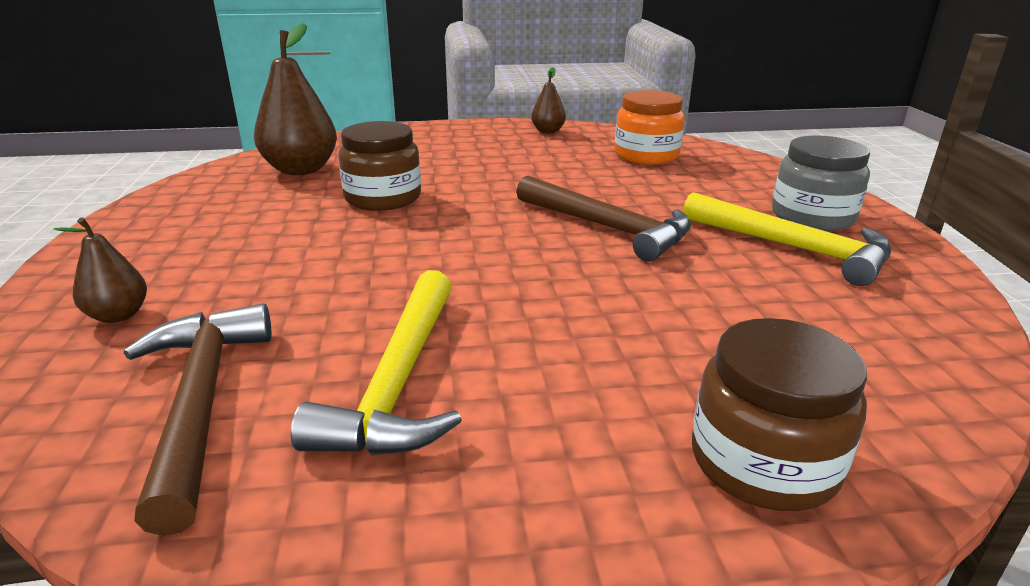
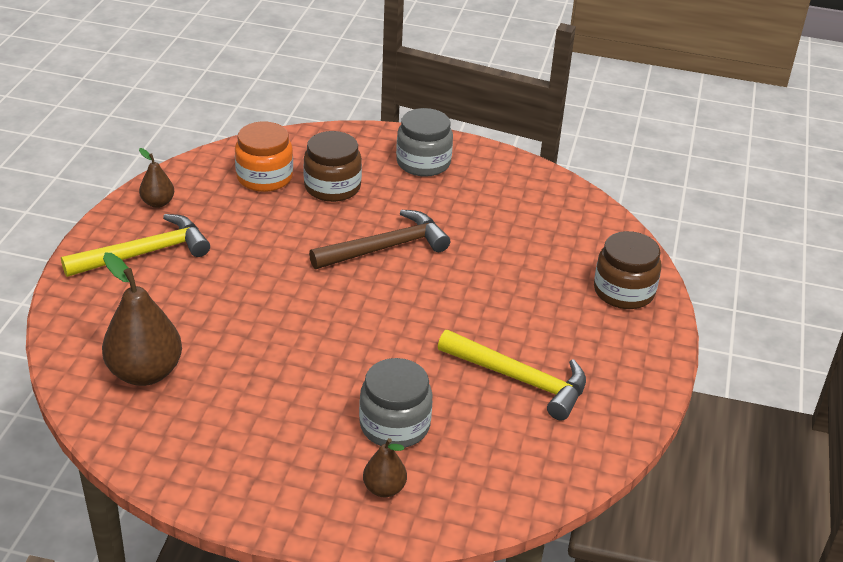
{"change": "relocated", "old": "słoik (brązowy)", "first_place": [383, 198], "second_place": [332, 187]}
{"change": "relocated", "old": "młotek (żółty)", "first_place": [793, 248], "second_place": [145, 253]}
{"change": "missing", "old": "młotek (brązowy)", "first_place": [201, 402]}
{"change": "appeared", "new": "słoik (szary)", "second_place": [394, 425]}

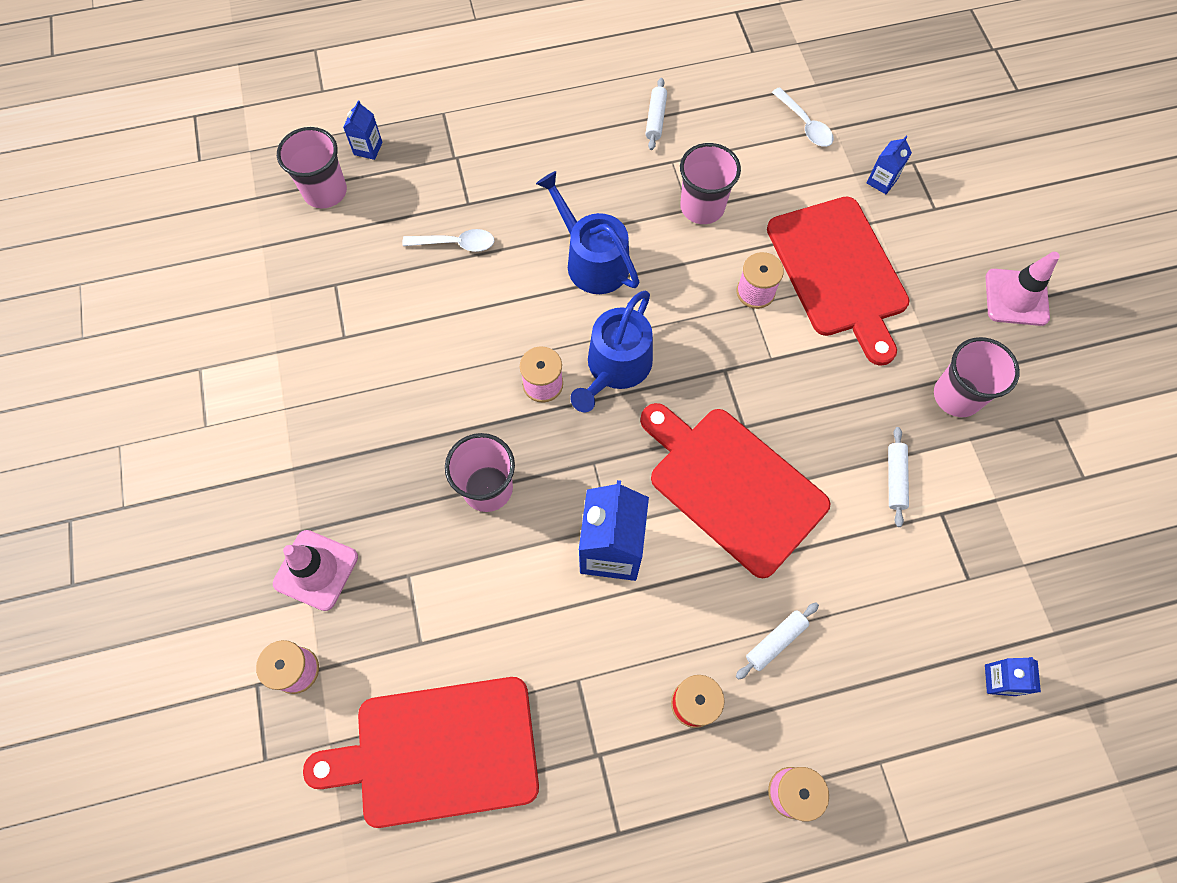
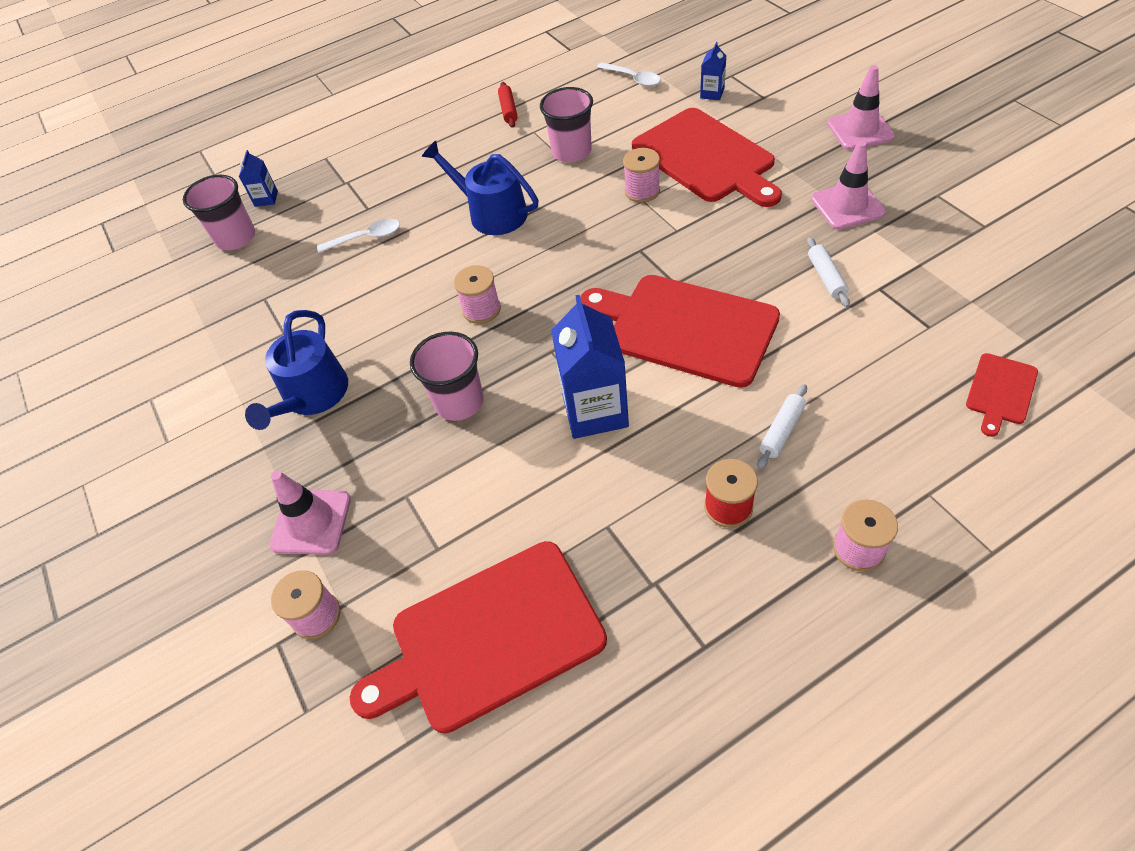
{"change": "colour", "old": "wałek do ciasta (biały)", "new": "wałek do ciasta (czerwony)", "first_place": [655, 118], "second_place": [508, 110]}
{"change": "relocated", "old": "konewka (niebieski)", "first_place": [615, 367], "second_place": [312, 396]}
{"change": "exchanged", "old": "szklanka (różowy)", "new": "pachołek (różowy)", "first_place": [957, 396], "second_place": [847, 206]}
{"change": "exchanged", "old": "karton mleka (niebieski)", "new": "deska do krojenia (czerwony)", "first_place": [1000, 680], "second_place": [1000, 391]}

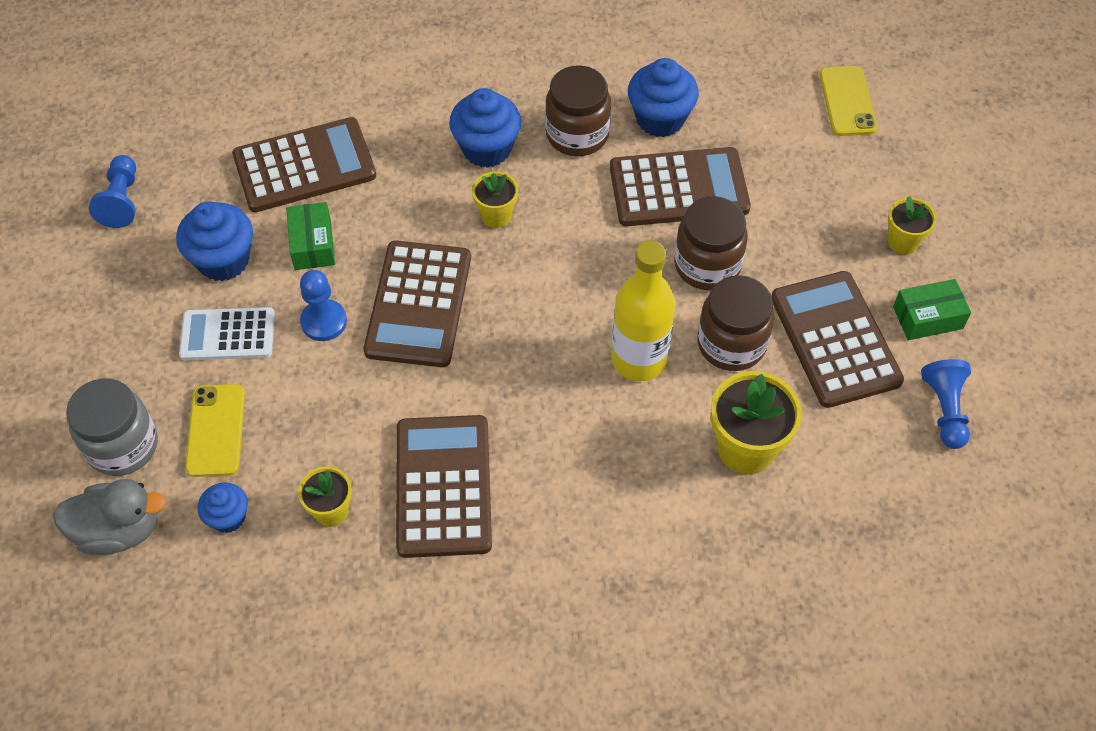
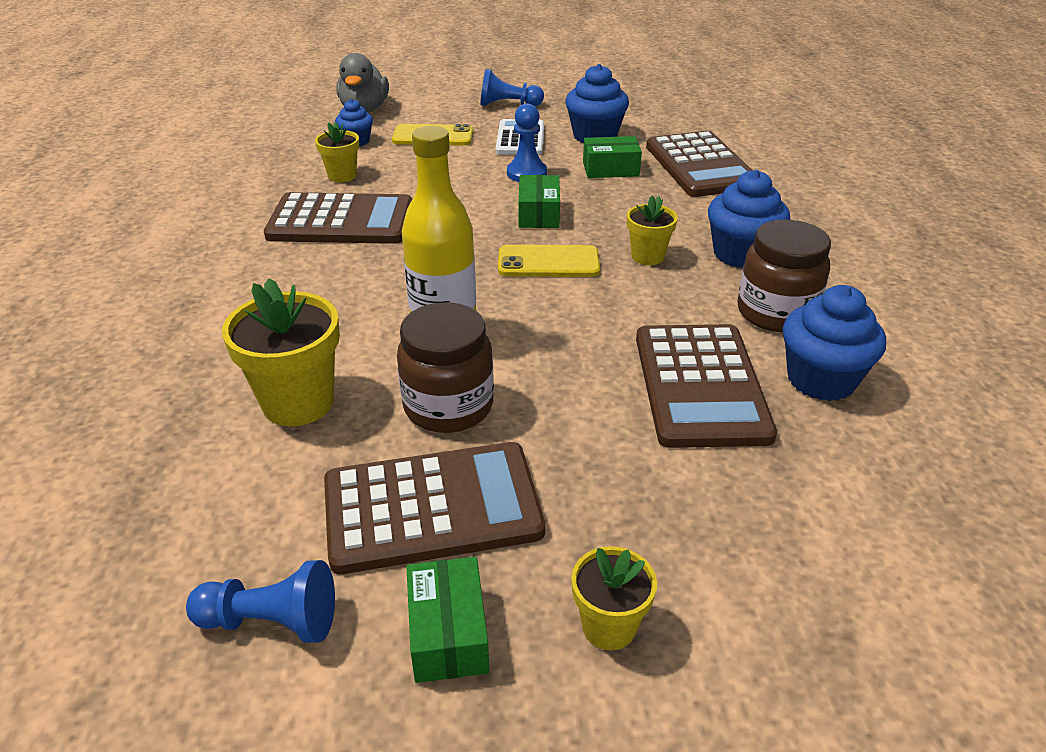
{"change": "relocated", "old": "telefon (żółty)", "first_place": [847, 101], "second_place": [548, 262]}
{"change": "relocated", "old": "pionek (niebieski)", "first_place": [122, 201], "second_place": [508, 105]}
{"change": "missing", "old": "słoik (brązowy)", "first_place": [707, 265]}
{"change": "exchanged", "old": "kalkulator (brązowy)", "new": "pudełko (zielony)", "first_place": [418, 304], "second_place": [539, 214]}
{"change": "missing", "old": "słoik (szary)", "first_place": [122, 446]}

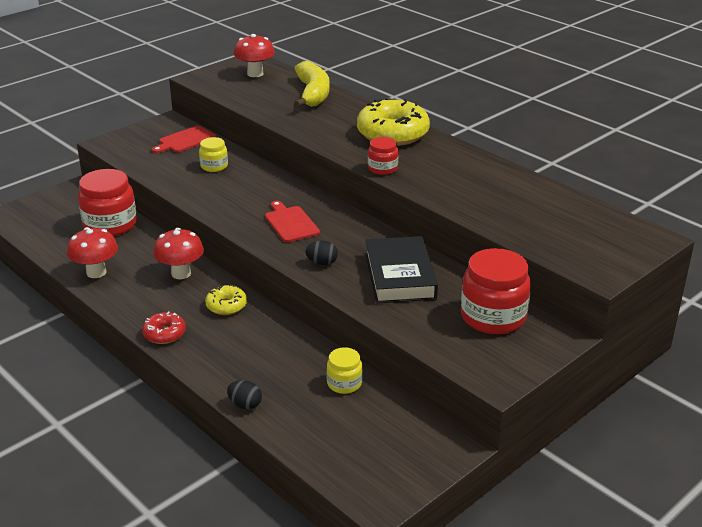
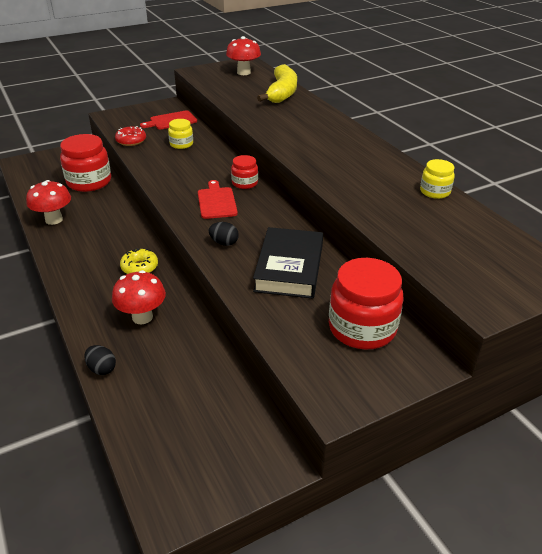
{"change": "missing", "old": "donut (żółty)", "first_place": [392, 134]}
{"change": "relocated", "old": "słoik (czerwony)", "first_place": [382, 168], "second_place": [244, 183]}
{"change": "relocated", "old": "grzyb (czerwony)", "first_place": [181, 273], "second_place": [142, 317]}
{"change": "relocated", "old": "donut (czerwony)", "first_place": [164, 334], "second_place": [131, 141]}
{"change": "relocated", "old": "słoik (żółty)", "first_place": [344, 383], "second_place": [435, 192]}

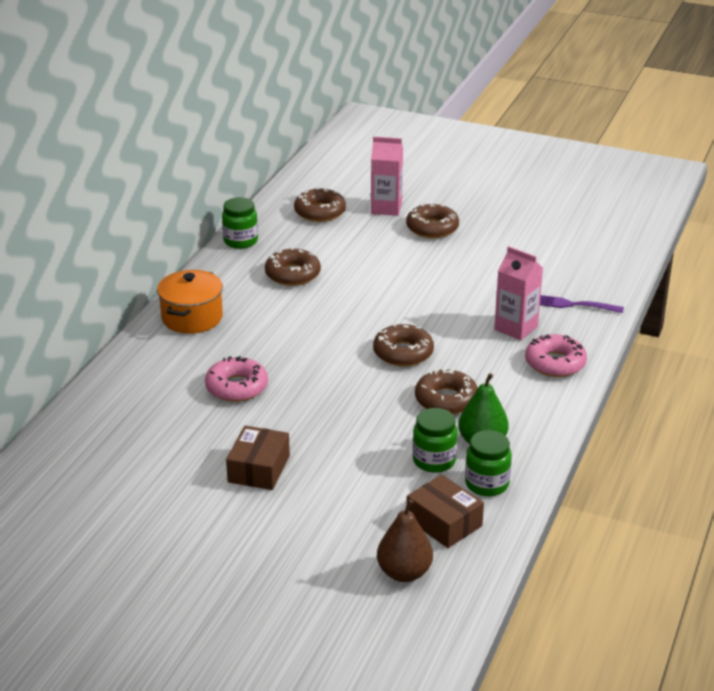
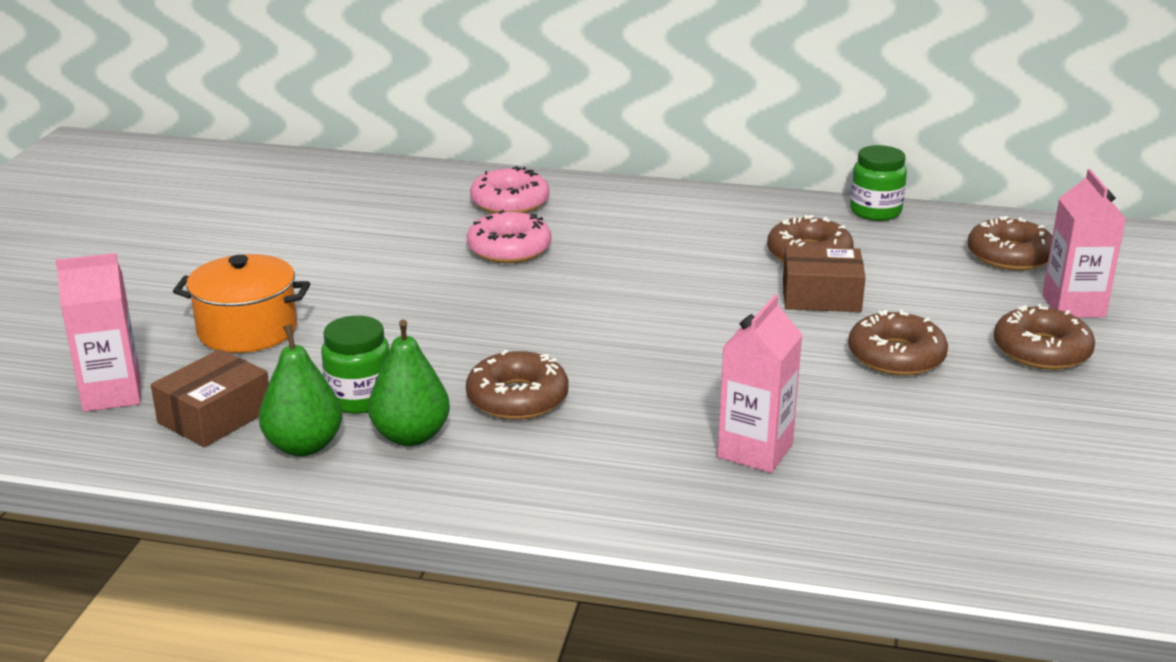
{"change": "relocated", "old": "garnek (pomarańczowy)", "first_place": [192, 318], "second_place": [247, 330]}
{"change": "missing", "old": "widelec (fioletowy)", "first_place": [573, 304]}
{"change": "relocated", "old": "donut (brązowy)", "first_place": [403, 353], "second_place": [896, 356]}
{"change": "relocated", "old": "donut (różowy)", "first_place": [555, 363], "second_place": [510, 202]}
{"change": "relocated", "old": "pudełko (brązowy)", "first_place": [259, 469], "second_place": [821, 296]}
{"change": "exchanged", "old": "słoik (zielony)", "new": "gruszka (zielony)", "first_place": [487, 484], "second_place": [304, 446]}
{"change": "exchanged", "old": "gruszka (brązowy)", "new": "karton mleka (różowy)", "first_place": [404, 573], "second_place": [112, 394]}

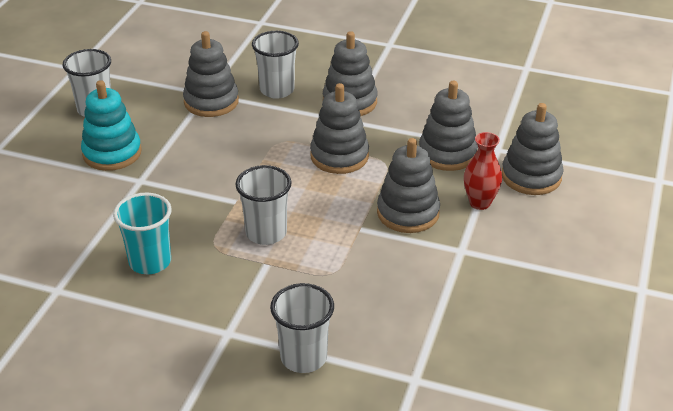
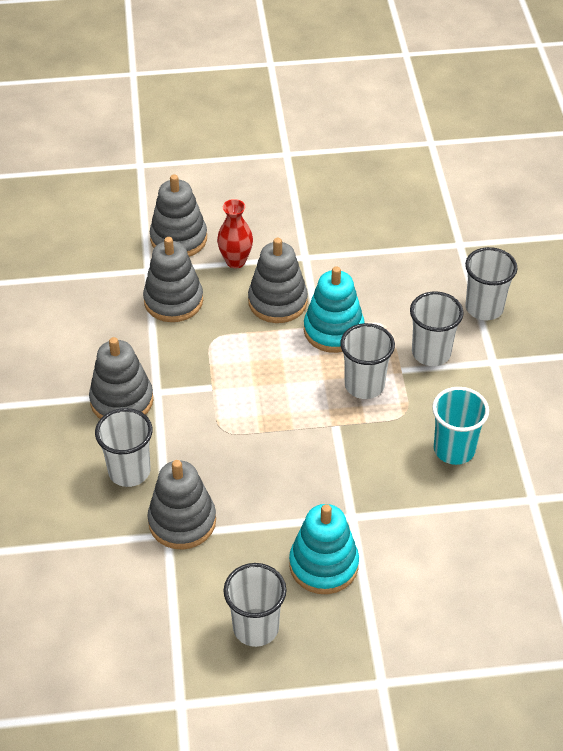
{"change": "missing", "old": "zabawka nakładanka (szary)", "first_place": [339, 156]}
{"change": "appeared", "new": "zabawka nakładanka (turkusowy)", "second_place": [333, 330]}
{"change": "appeared", "new": "szklanka (biały)", "second_place": [431, 353]}

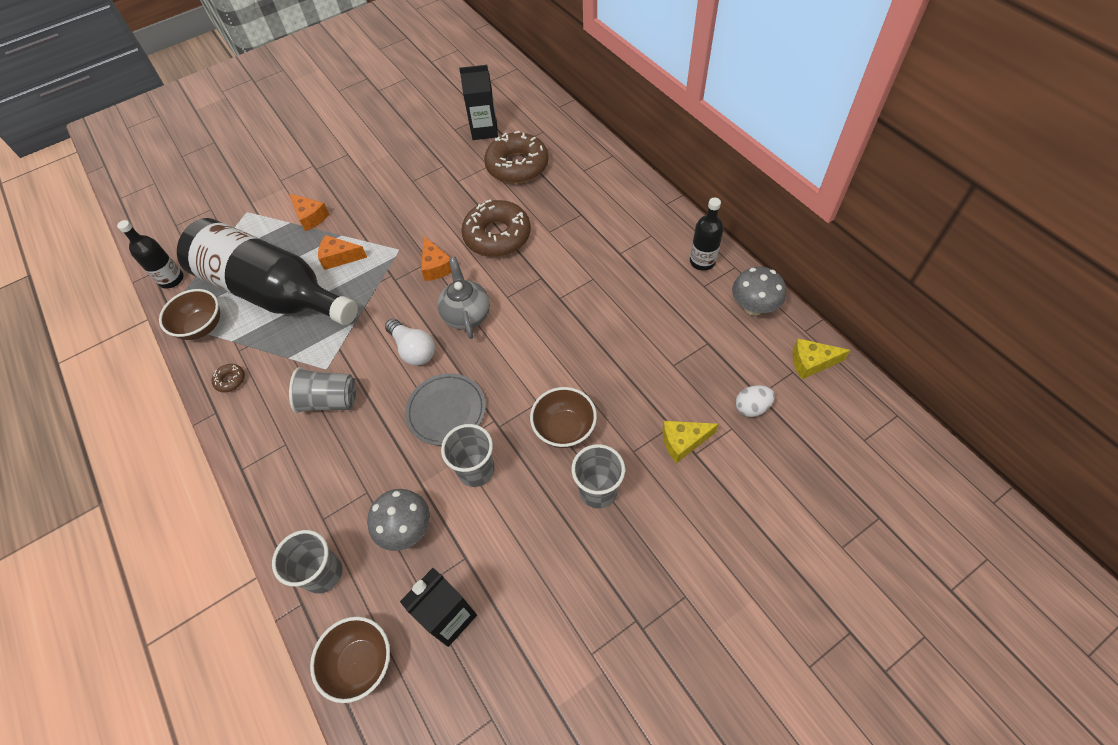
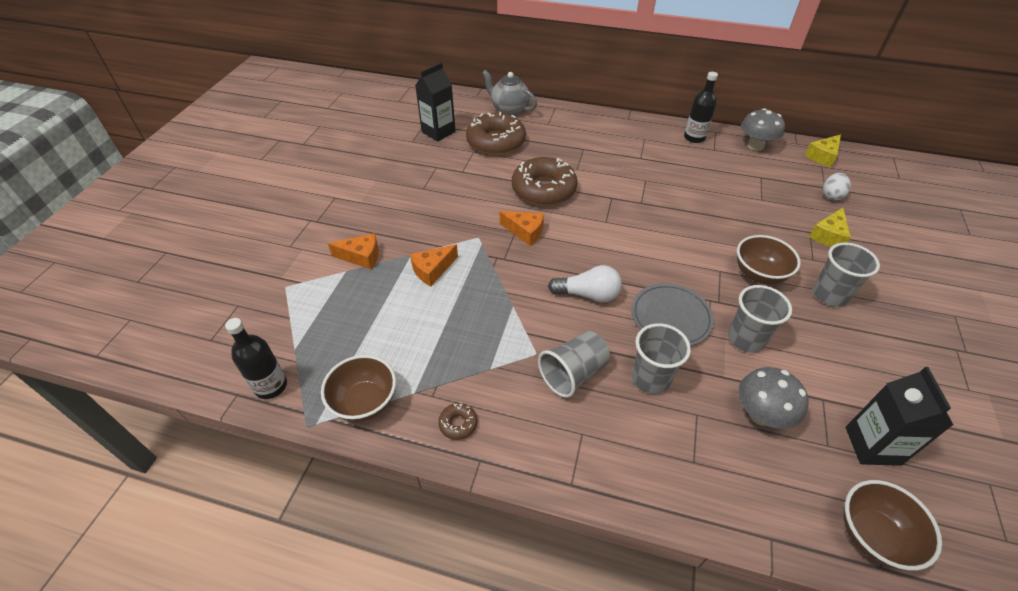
{"change": "missing", "old": "butelka (czarny)", "first_place": [273, 292]}
{"change": "relocated", "old": "imbryk (szary)", "first_place": [467, 315], "second_place": [509, 109]}
{"change": "relocated", "old": "szklanka (szary)", "first_place": [323, 573], "second_place": [651, 378]}

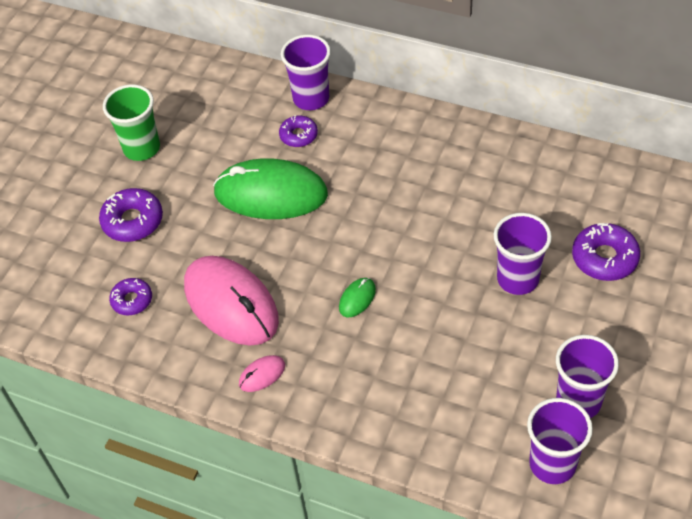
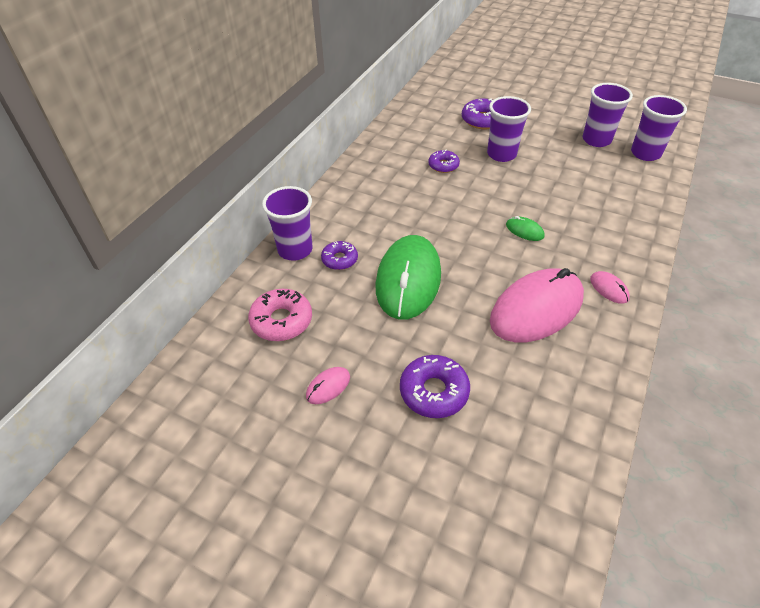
{"change": "exchanged", "old": "szklanka (zielony)", "new": "myszka (różowy)", "first_place": [142, 148], "second_place": [328, 386]}
{"change": "relocated", "old": "donut (fioletowy)", "first_place": [132, 300], "second_place": [443, 165]}
{"change": "appeared", "new": "donut (różowy)", "second_place": [281, 321]}

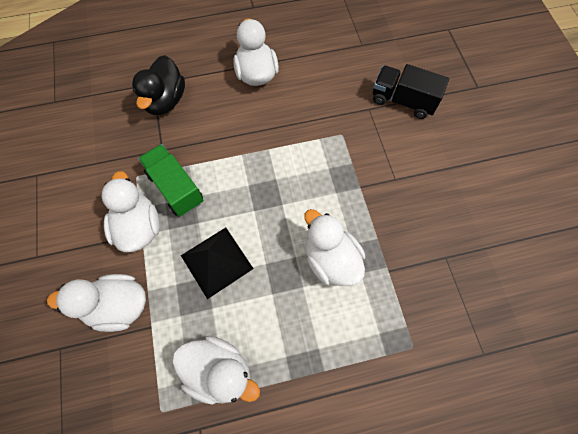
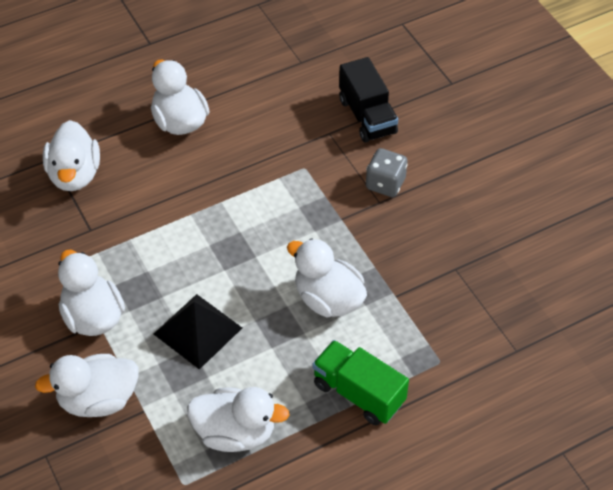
{"change": "colour", "old": "kaczka (czarny)", "new": "kaczka (biały)", "first_place": [165, 101], "second_place": [75, 175]}
{"change": "spun", "old": "ciężarówka (czarny)", "first_place": [403, 101], "second_place": [367, 116], "degrees": -120}
{"change": "relocated", "old": "ciężarówka (zielony)", "first_place": [175, 188], "second_place": [358, 393]}
{"change": "appeared", "new": "kostka do gry (szary)", "second_place": [385, 184]}

